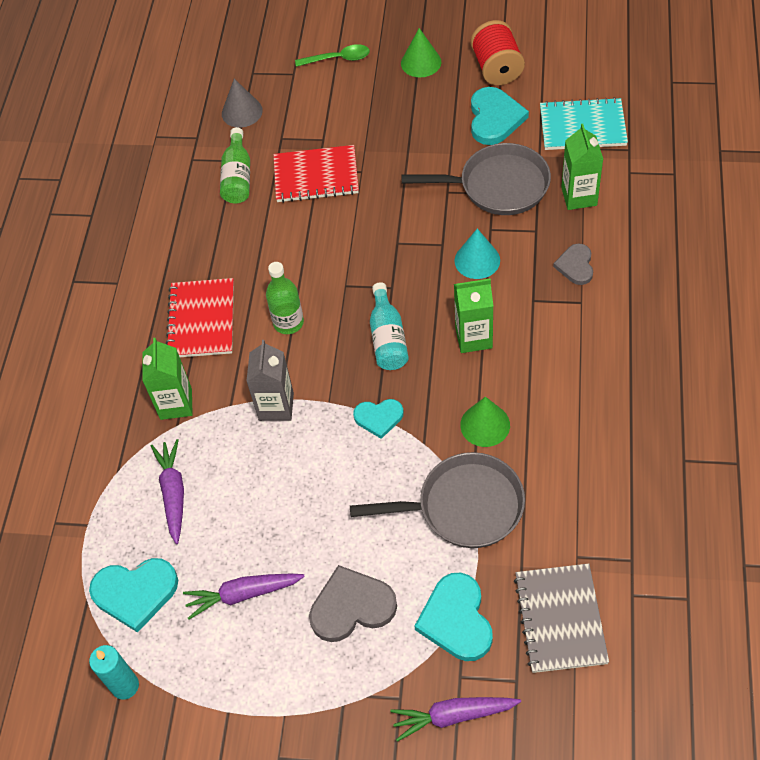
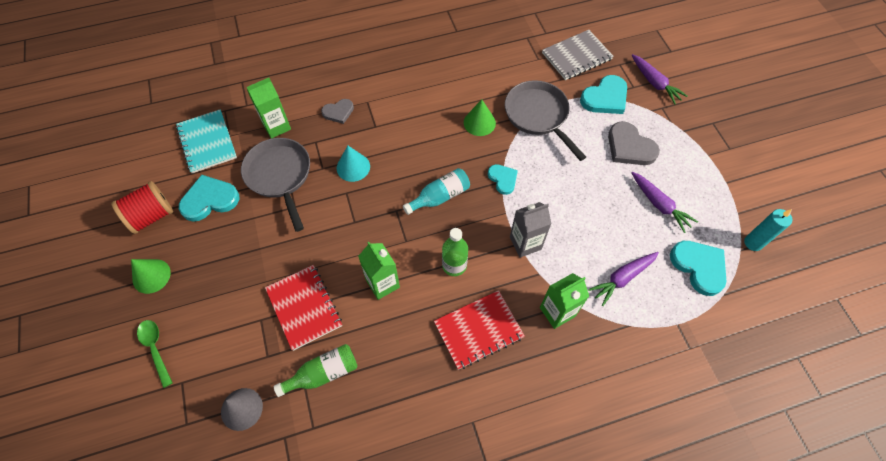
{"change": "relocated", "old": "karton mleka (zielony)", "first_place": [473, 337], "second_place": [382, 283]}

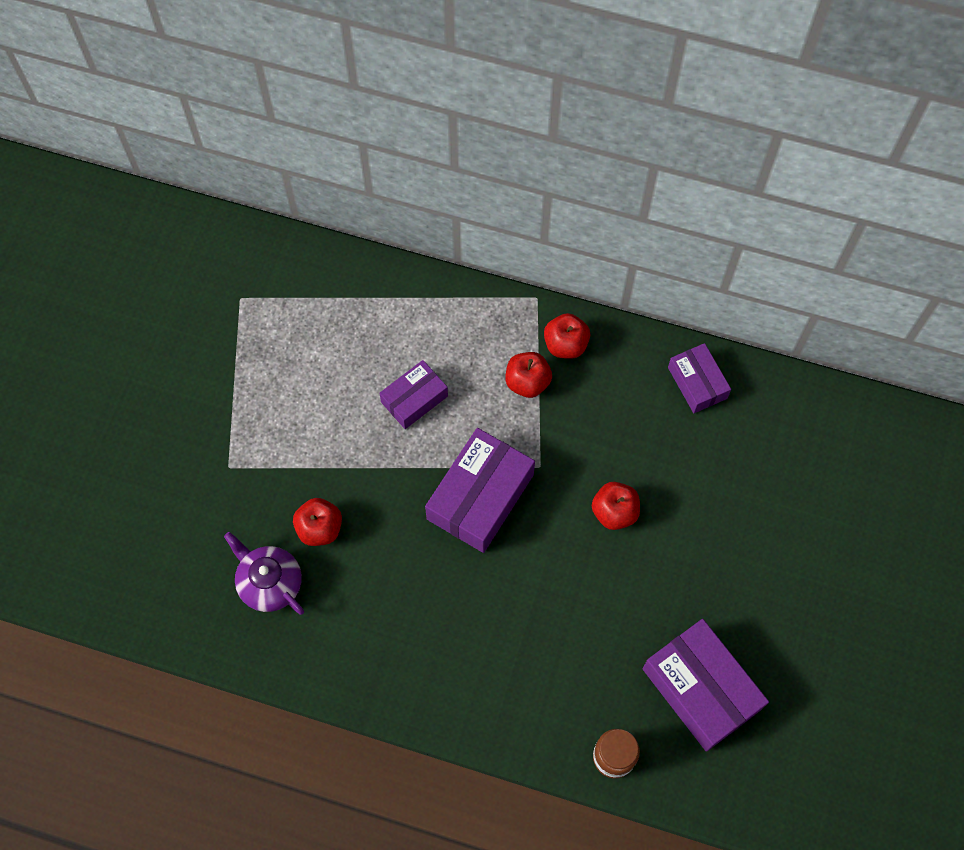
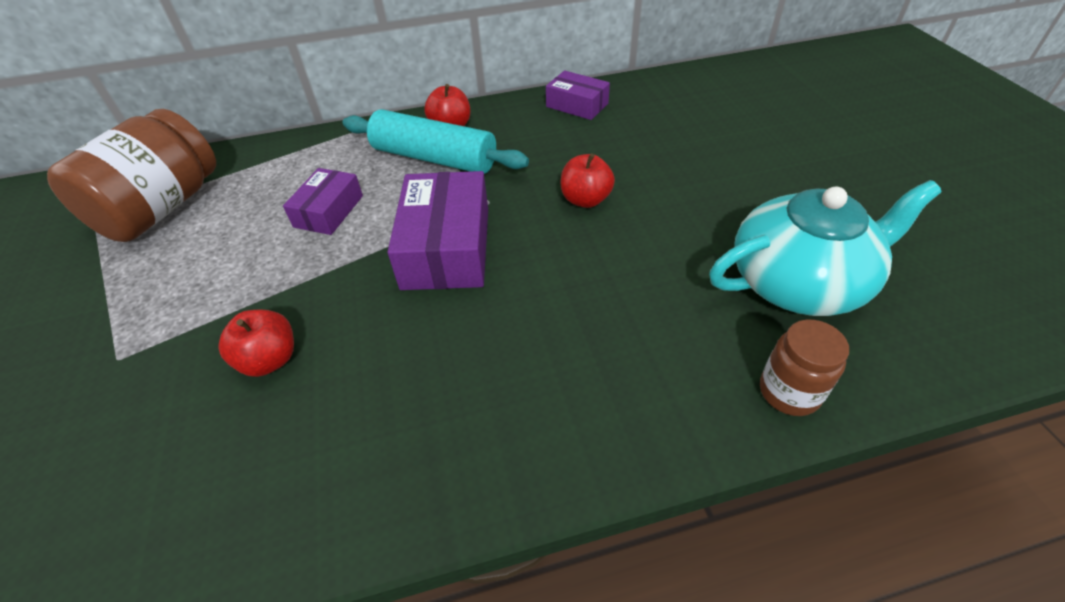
{"change": "exchanged", "old": "jabłko (czerwony)", "new": "wałek do ciasta (turkusowy)", "first_place": [527, 382], "second_place": [434, 158]}
{"change": "missing", "old": "imbryk (fioletowy)", "first_place": [269, 582]}
{"change": "exchanged", "old": "pudełko (fioletowy)", "new": "imbryk (turkusowy)", "first_place": [701, 689], "second_place": [799, 281]}
{"change": "appeared", "new": "słoik (brązowy)", "second_place": [162, 208]}

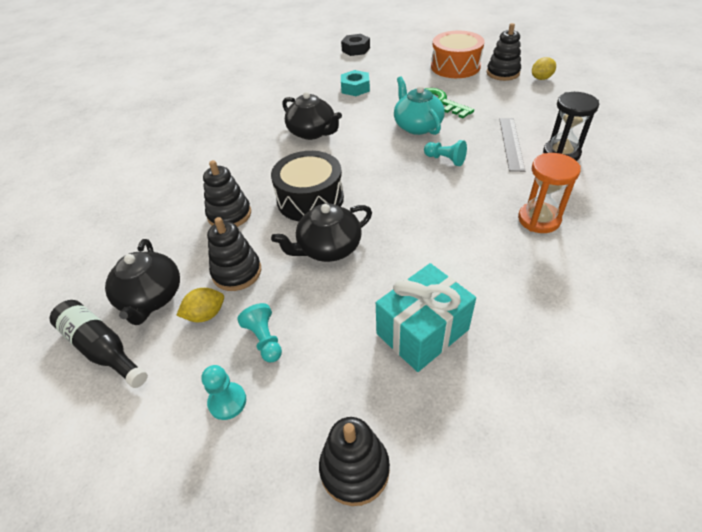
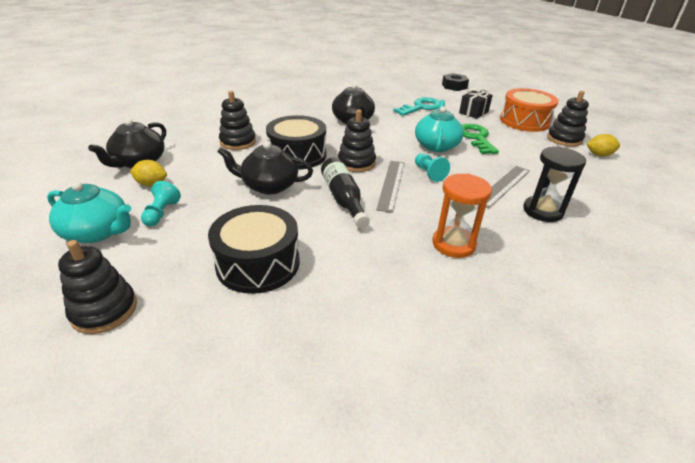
{"change": "exchanged", "old": "nakrętka (turkusowy)", "new": "klucz (turkusowy)", "first_place": [355, 88], "second_place": [421, 107]}
{"change": "relocated", "old": "zabawka nakładanka (czarny)", "first_place": [237, 272], "second_place": [356, 163]}
{"change": "exchanged", "old": "prezent (turkusowy)", "new": "bęben (czarny)", "first_place": [422, 331], "second_place": [258, 263]}
{"change": "relocated", "old": "butelka (czarny)", "first_place": [102, 348], "second_place": [343, 199]}
{"change": "exchanged", "old": "pionek (turkusowy)", "new": "imbryk (turkusowy)", "first_place": [227, 401], "second_place": [98, 232]}
{"change": "appeared", "new": "prezent (czarny)", "second_place": [473, 112]}
{"change": "appeared", "new": "linijka (szary)", "second_place": [391, 184]}

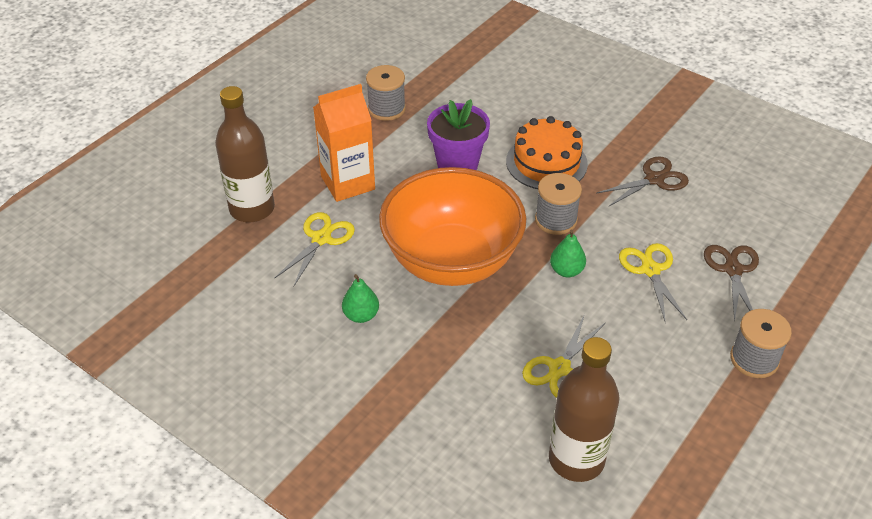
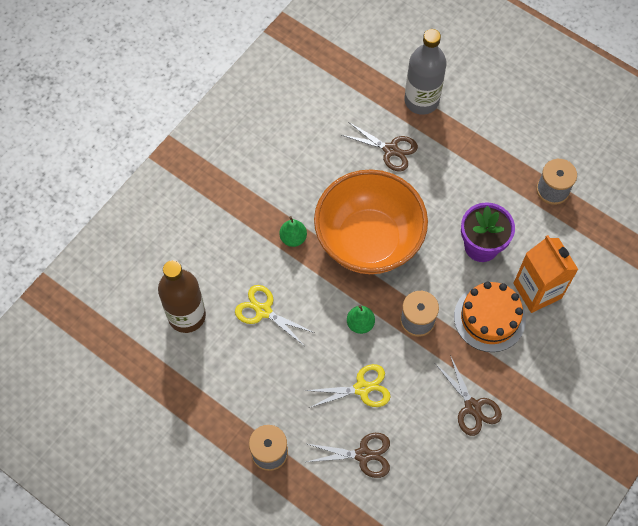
{"change": "relocated", "old": "karton mleka (pomarańczowy)", "first_place": [348, 183], "second_place": [537, 291]}
{"change": "colour", "old": "butelka (brązowy)", "new": "butelka (szary)", "first_place": [252, 209], "second_place": [421, 100]}
{"change": "colour", "old": "nożyczki (żółty)", "new": "nożyczki (brązowy)", "first_place": [321, 239], "second_place": [390, 150]}
{"change": "relocated", "old": "gruszka (zielony)", "first_place": [361, 315], "second_place": [293, 238]}

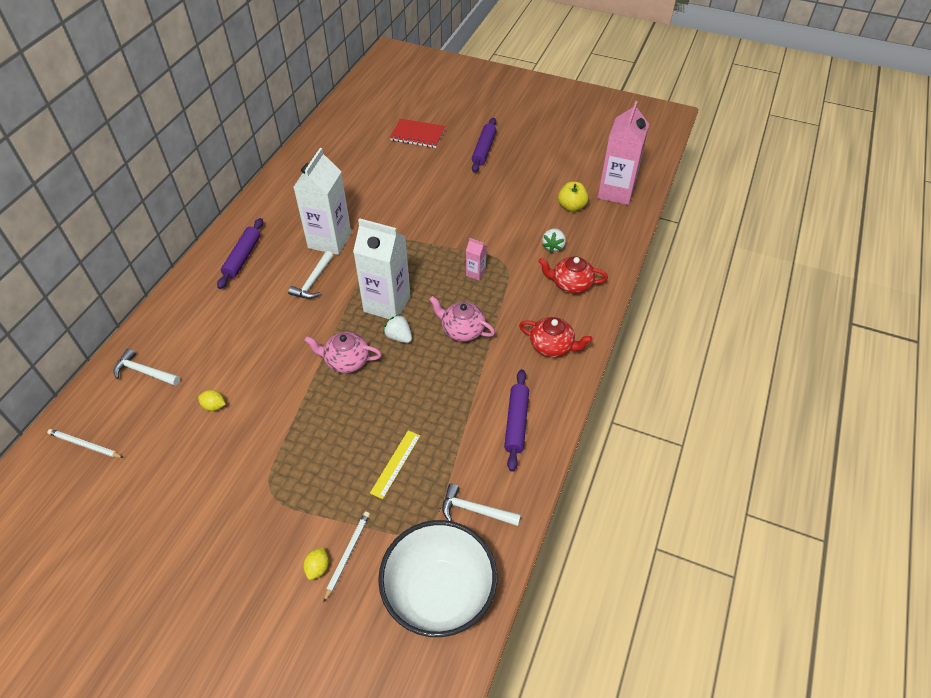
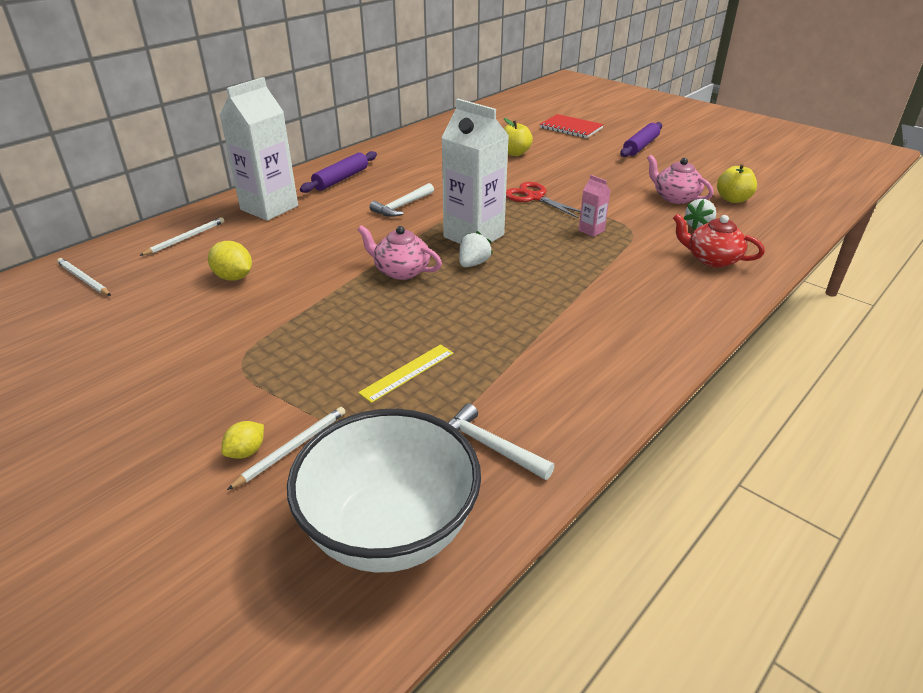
{"change": "missing", "old": "karton mleka (różowy)", "first_place": [616, 192]}
{"change": "relocated", "old": "karton mleka (biały)", "first_place": [329, 240], "second_place": [269, 208]}
{"change": "relocated", "old": "imbryk (różowy)", "first_place": [462, 330], "second_place": [675, 197]}
{"change": "spun", "old": "truskawka (biały)", "first_place": [399, 337], "second_place": [473, 264], "degrees": 60}
{"change": "missing", "old": "imbryk (czerwony)", "first_place": [552, 346]}
{"change": "exchanged", "old": "młotek (biały)", "new": "ołówek (biały)", "first_place": [144, 372], "second_place": [185, 238]}
{"change": "missing", "old": "wałek do ciasta (fioletowy)", "first_place": [516, 423]}
{"change": "size", "old": "cytryna (żółty)", "first_place": [214, 406], "second_place": [234, 277], "factor": 1.54}
{"change": "appeared", "new": "jabłko (żółty)", "second_place": [515, 153]}
{"change": "appeared", "new": "nożyczki (czerwony)", "second_place": [534, 197]}

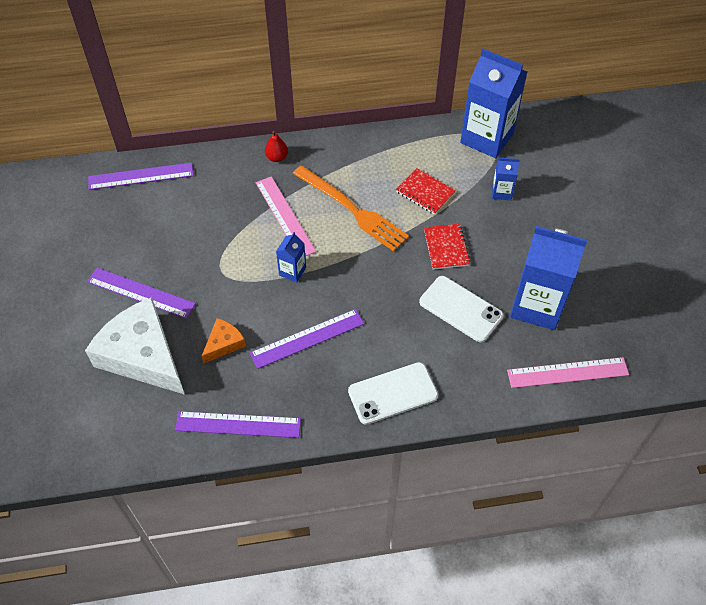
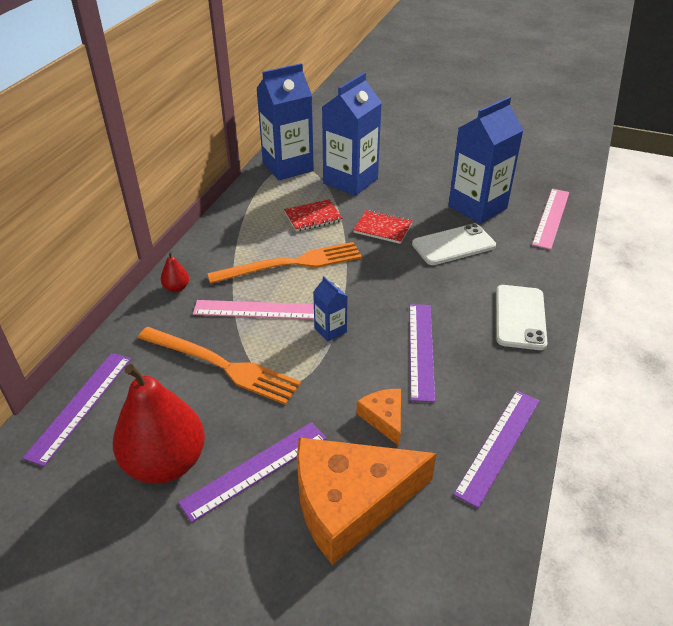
{"change": "size", "old": "karton mleka (niebieski)", "first_place": [501, 192], "second_place": [350, 181], "factor": 2.19}
{"change": "colour", "old": "ser (biały)", "new": "ser (pomarańczowy)", "first_place": [142, 355], "second_place": [350, 502]}
{"change": "appeared", "new": "widelec (pomarańczowy)", "second_place": [222, 365]}
{"change": "appeared", "new": "gruszka (czerwony)", "second_place": [165, 462]}

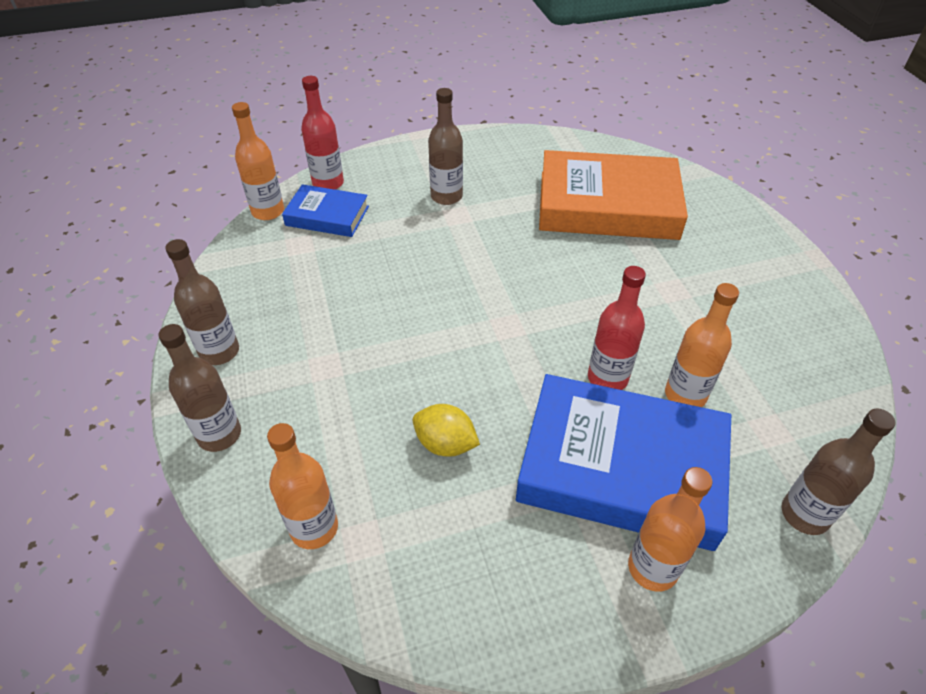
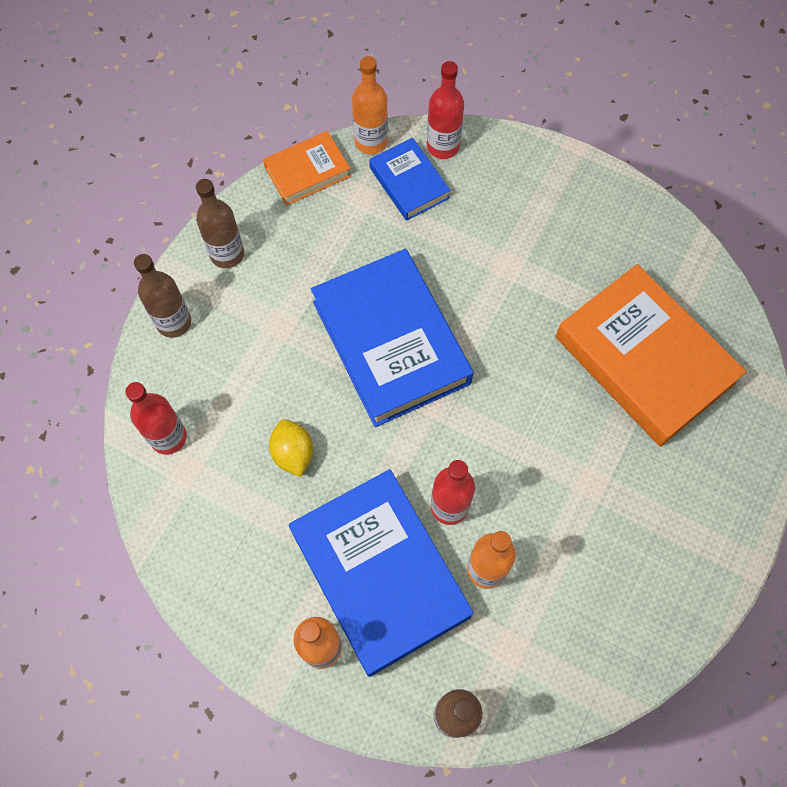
{"change": "missing", "old": "butelka (brązowy)", "first_place": [446, 196]}
{"change": "colour", "old": "butelka (pomarańczowy)", "new": "butelka (czerwony)", "first_place": [314, 528], "second_place": [168, 437]}
{"change": "appeared", "new": "książka (pomarańczowy)", "second_place": [307, 172]}
{"change": "appeared", "new": "książka (niebieski)", "second_place": [391, 342]}

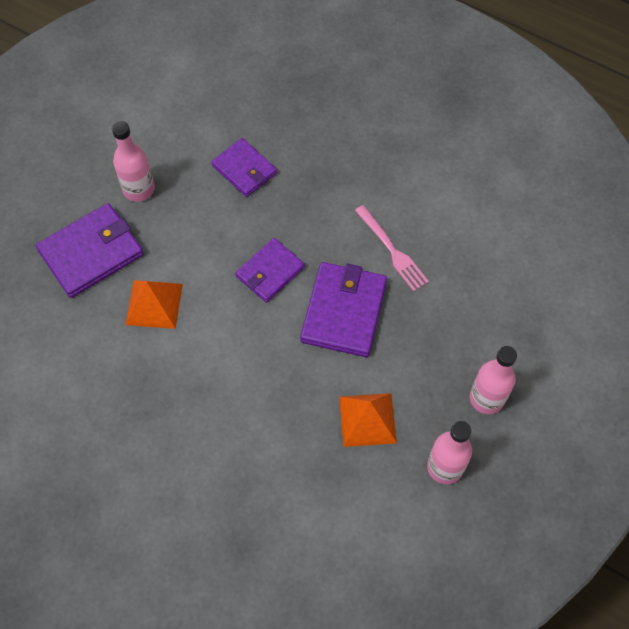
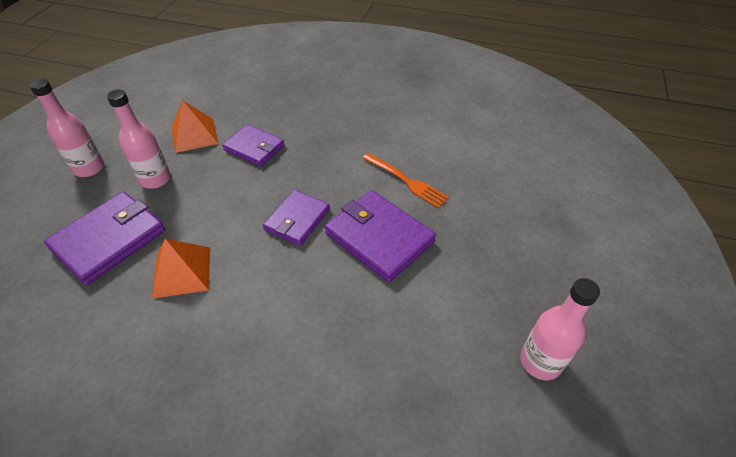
{"change": "colour", "old": "widelec (różowy)", "new": "widelec (pomarańczowy)", "first_place": [392, 251], "second_place": [406, 181]}
{"change": "spun", "old": "portfel (fioletowy)", "first_place": [344, 311], "second_place": [379, 237], "degrees": -45}
{"change": "relocated", "old": "butelka (różowy)", "first_place": [486, 398], "second_place": [89, 168]}
{"change": "relocated", "old": "piramida (pomarańczowy)", "first_place": [367, 419], "second_place": [194, 135]}

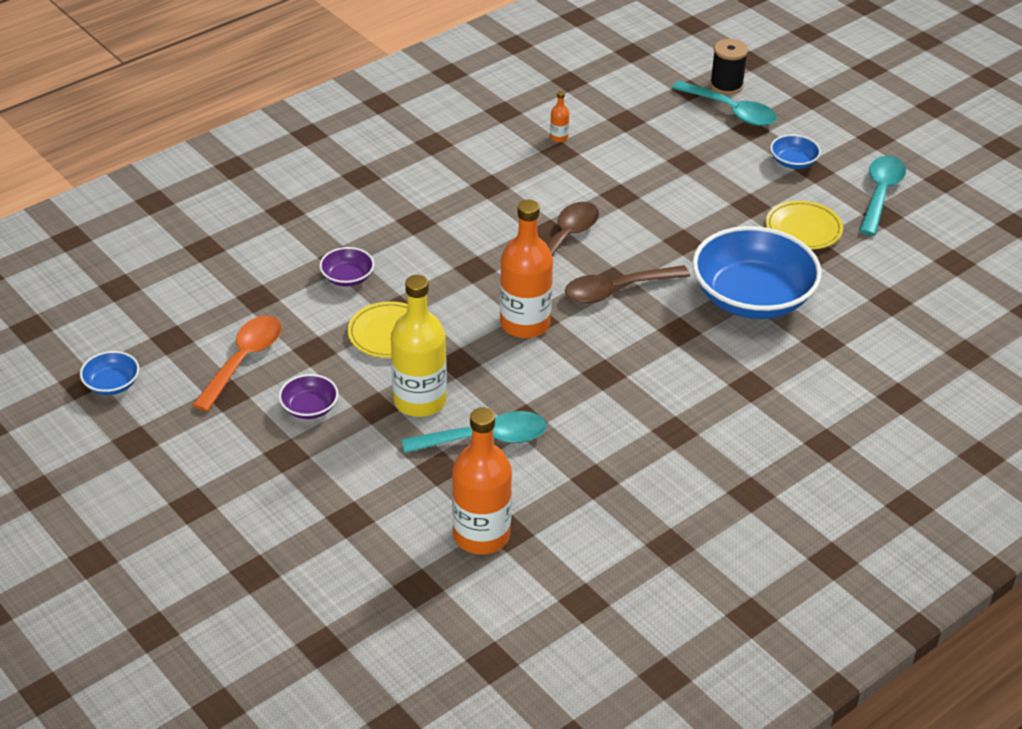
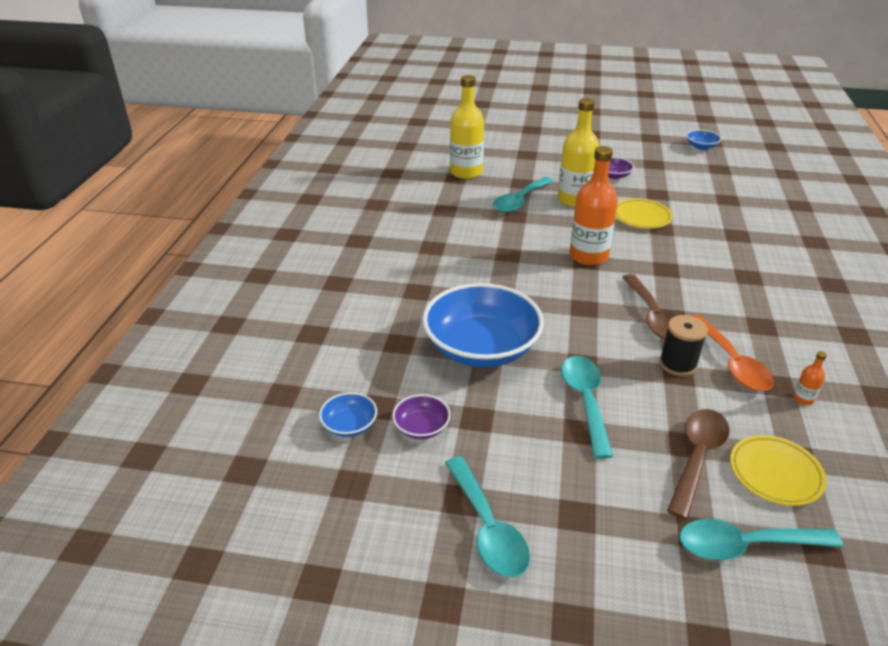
{"change": "relocated", "old": "szpulka (czarny)", "first_place": [726, 85], "second_place": [678, 364]}
{"change": "relocated", "old": "miska (niebieski)", "first_place": [793, 162], "second_place": [349, 425]}
{"change": "relocated", "old": "talerz (żółty)", "first_place": [803, 229], "second_place": [775, 473]}
{"change": "relocated", "old": "miska (fioletowy)", "first_place": [347, 277], "second_place": [421, 427]}
{"change": "relocated", "old": "łyżka (brązowy)", "first_place": [617, 290], "second_place": [697, 458]}
{"change": "relocated", "old": "łyżka (pomarańczowy)", "first_place": [243, 360], "second_place": [731, 362]}
{"change": "colour", "old": "butelka (pomarańczowy)", "new": "butelka (żółty)", "first_place": [481, 535], "second_place": [466, 172]}
{"change": "appeared", "new": "łyżka (turkusowy)", "second_place": [585, 401]}

